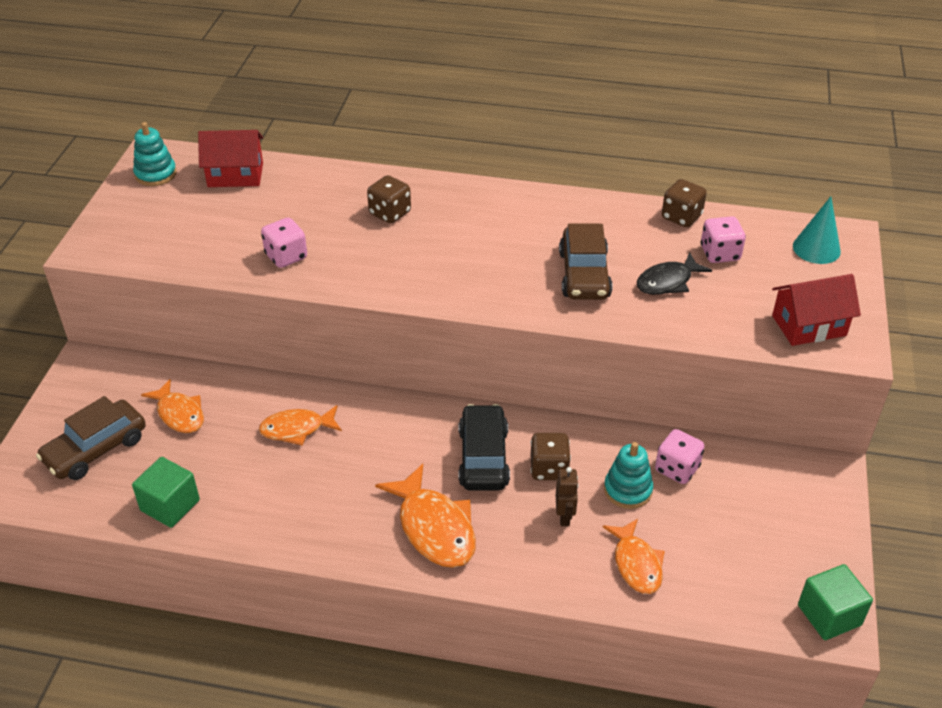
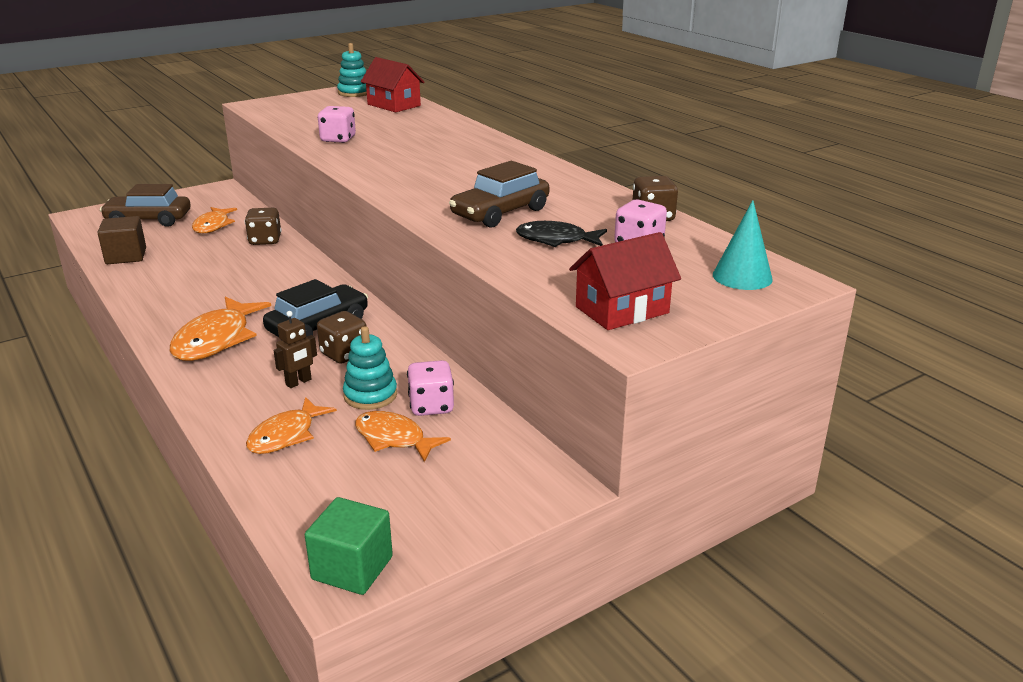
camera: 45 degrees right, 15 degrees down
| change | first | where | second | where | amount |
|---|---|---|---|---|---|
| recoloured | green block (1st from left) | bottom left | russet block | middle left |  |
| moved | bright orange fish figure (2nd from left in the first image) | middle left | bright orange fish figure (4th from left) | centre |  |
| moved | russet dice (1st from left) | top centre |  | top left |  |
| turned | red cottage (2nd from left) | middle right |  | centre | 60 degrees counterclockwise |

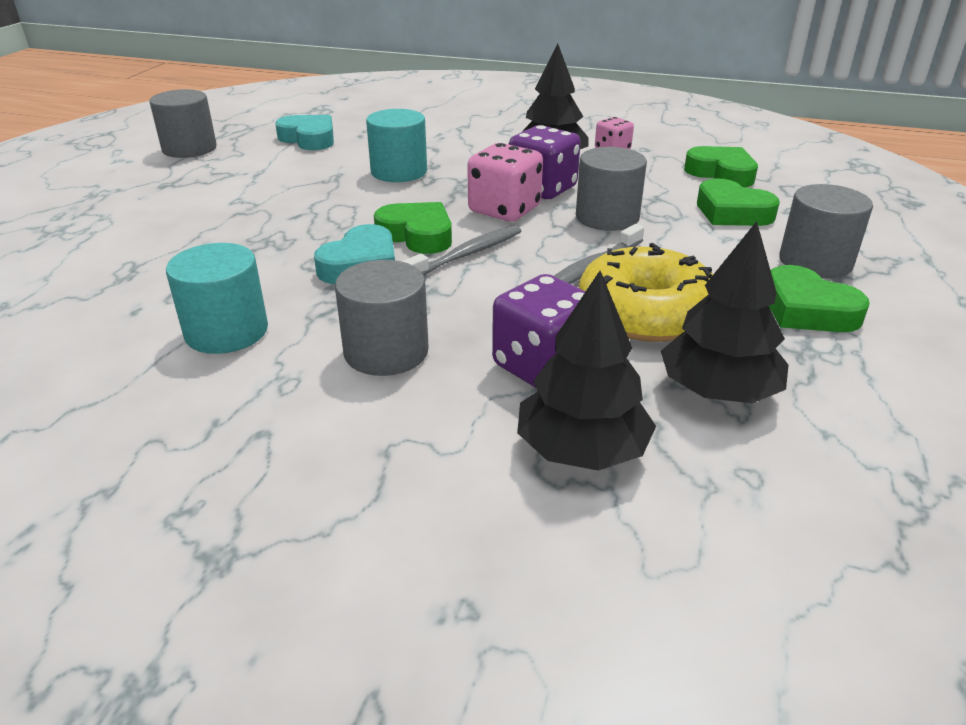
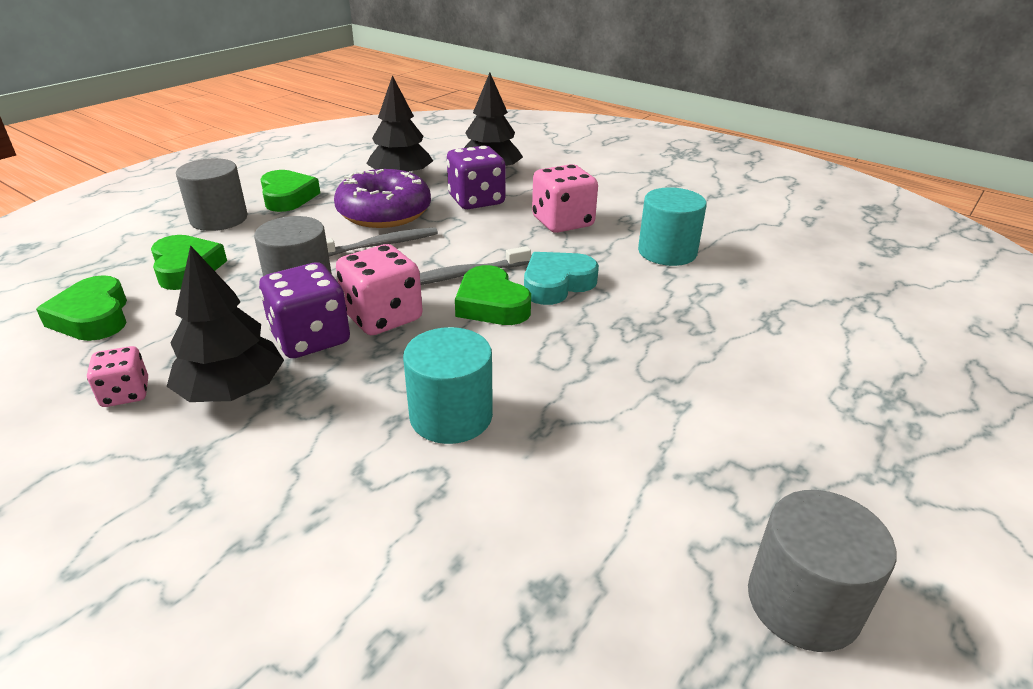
camera: 160 degrees left, 0 degrees up
| change | first | where | second | where | amount |
|---|---|---|---|---|---|
| removed | teal love heart (1st from left) | top left |  |  |  |
| replaced | gray cylinder (2nd from left) | centre | rosy dice (3rd from left) | top centre |  |
| recoloured | bright yellow donut | middle right | purple donut | top centre |  |

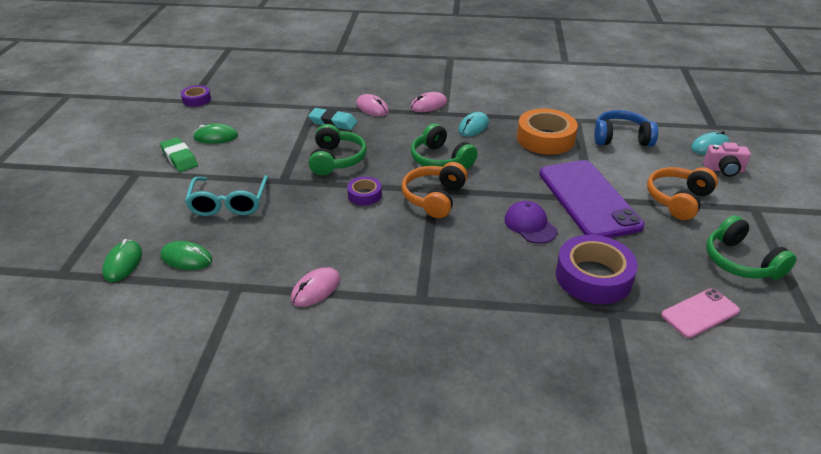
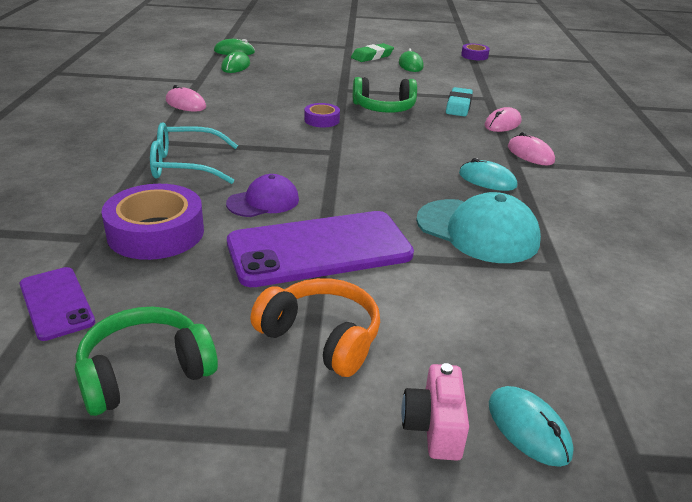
camera: 85 degrees right, 5 degrees down
| change | first | where | second | where | amount |
|---|---|---|---|---|---|
| moved | teal spectacles | middle left |  | top left |  |
| removed | bright orange headphones (1st from left) | centre |  |  |  |
| removed | green headphones (2nd from left) | top centre |  |  |  |
| replaced | bright orange sticky tape | top centre | teal peaked cap | middle right |  |
| removed | royal blue headphones | top right |  |  |  |
| recoloured | rosy phone | bottom right | purple phone (1st from left) | middle left |  |

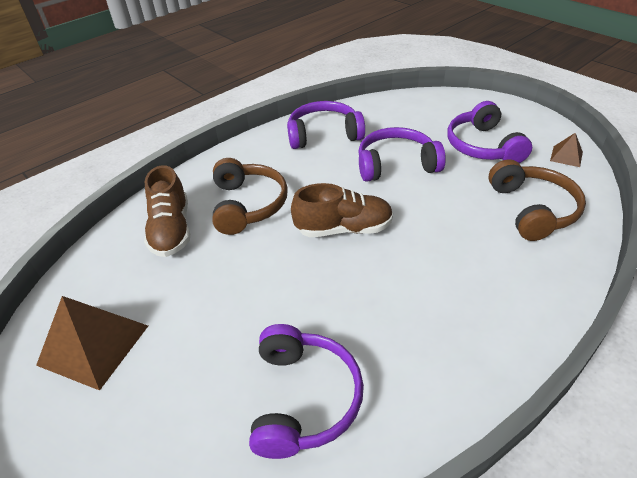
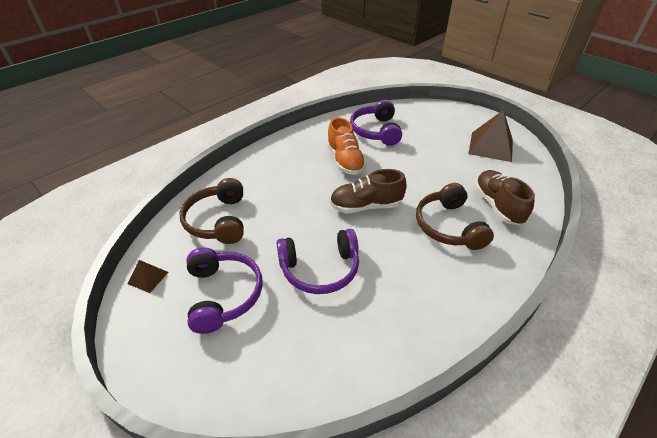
camera: 175 degrees right, 0 degrees up
| change | first | where | second | where | amount |
|---|---|---|---|---|---|
| removed | purple headphones (2nd from left) | top centre |  |  |  |
| added |  |  | bright orange sneaker | centre |  |

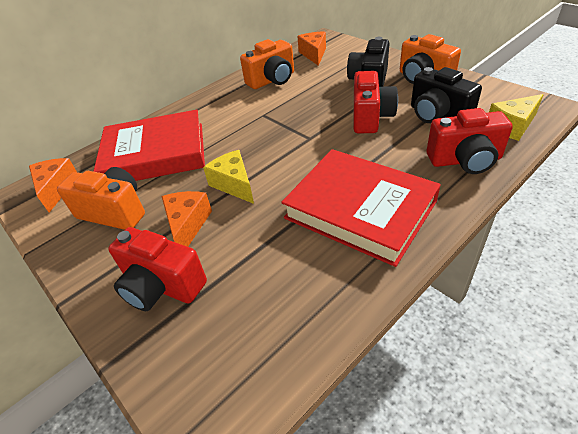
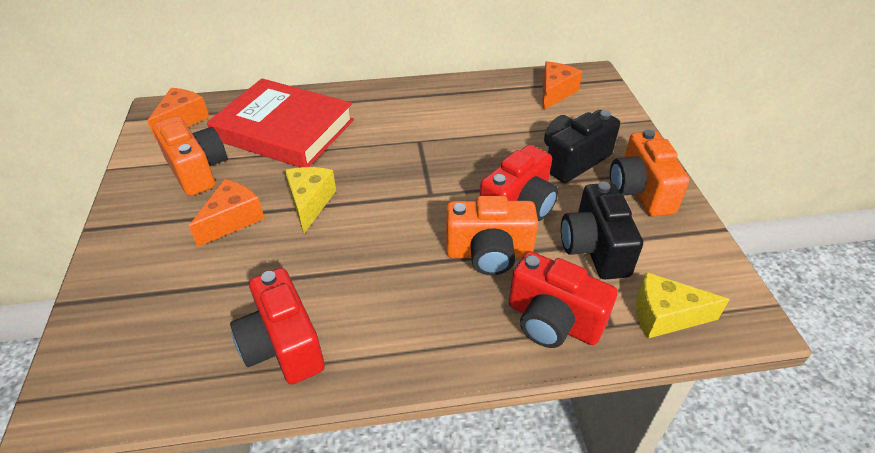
camera: 30 degrees right, 0 degrees up
| change | first | where | second | where | amount |
|---|---|---|---|---|---|
| moved | red photo camera (1st from left) | middle left |  | bottom left |  |
| moved | bright orange photo camera (2nd from left) | top centre |  | centre |  |
| removed | red hardback (2nd from left) | centre |  |  |  |

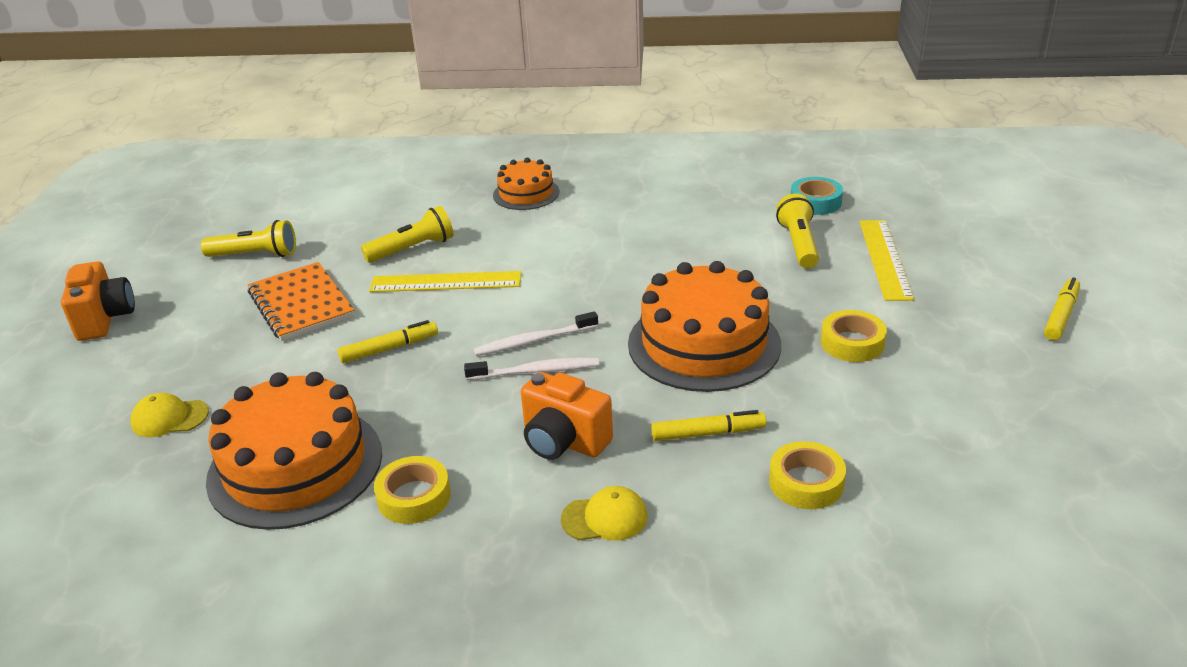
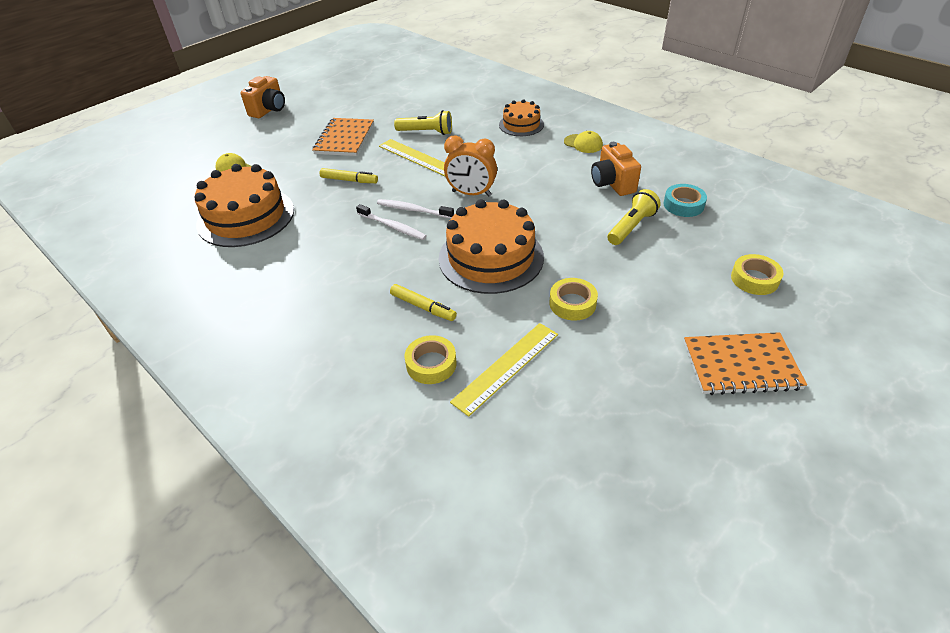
camera: 40 degrees right, 10 degrees up
| change | first | where | second | where | amount |
|---|---|---|---|---|---|
| removed | bright yellow pocket torch (1st from left) | middle left |  |  |  |
| moved | bright yellow sticky tape (1st from left in the first image) | bottom centre | bright yellow sticky tape (3rd from left) | middle right |  |
| moved | bright orange photo camera (2nd from left) | centre |  | top centre |  |
| moved | bright yellow peaked cap (2nd from left) | bottom centre |  | top centre |  |
| moved | bright yellow measuring stick (2nd from left) | middle right |  | centre |  |
| replaced | bright yellow marker pen (3rd from left) | middle right | bright orange notepad (2nd from left) | middle right |  |
| added |  |  | bright orange clock | top centre |  |

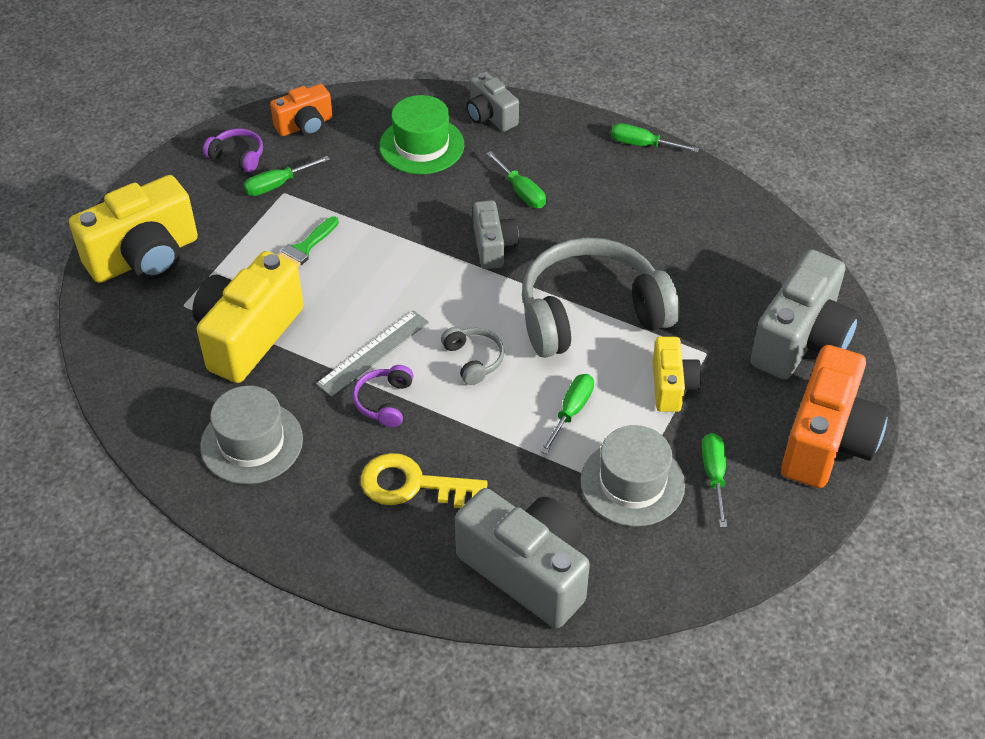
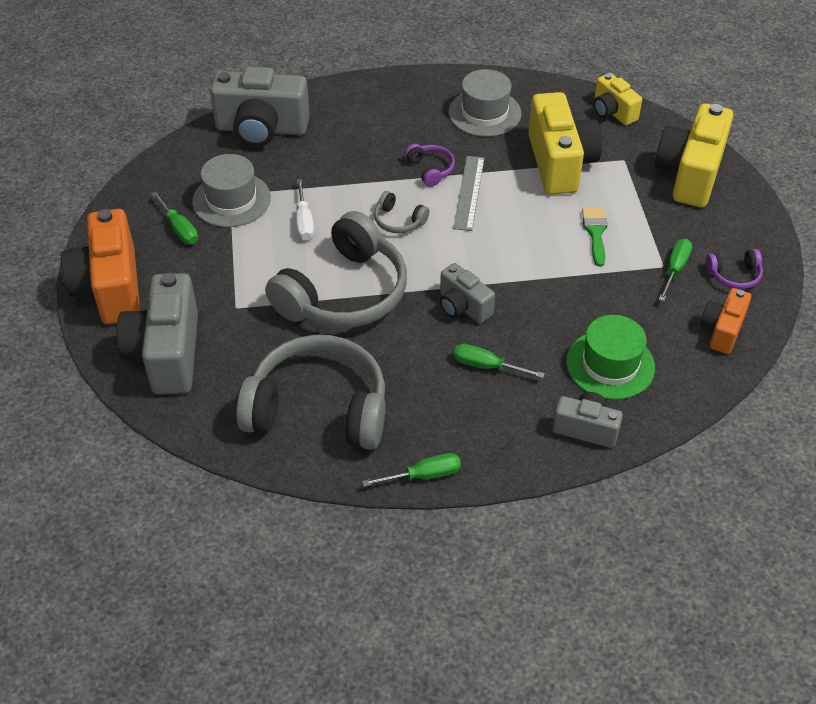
camera: 145 degrees right, 0 degrees up
| change | first | where | second | where | amount |
|---|---|---|---|---|---|
| removed | bright yellow key | centre |  |  |  |
| recoloured | green flat screwdriver (3rd from left) | centre | snow-white flat screwdriver | top centre |  |
| moved | bright yellow photo camera (3rd from left in the first image) | middle right | bright yellow photo camera (2nd from left) | top right |  |
| added |  |  | gray headphones (1st from left) | centre |  |

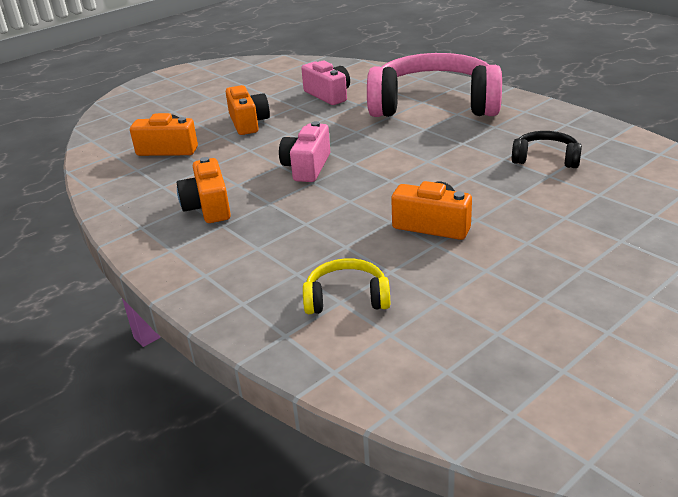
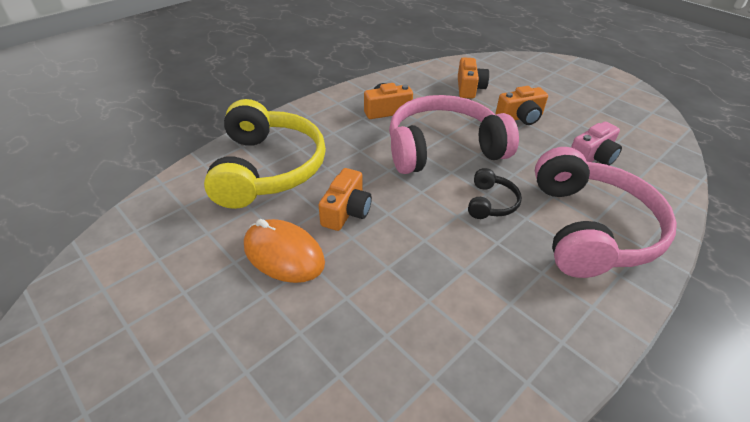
camera: 85 degrees right, 10 degrees up
| change | first | where | second | where | amount |
|---|---|---|---|---|---|
| replaced | rosy photo camera (1st from left) | top centre | rosy headphones (1st from left) | top centre |  |
| resized | bright yellow headphones | centre |  | centre | x2.30 |
| moved | jet-black headphones | top right |  | centre |  |
| added |  |  | bright orange computer mouse | centre |  |

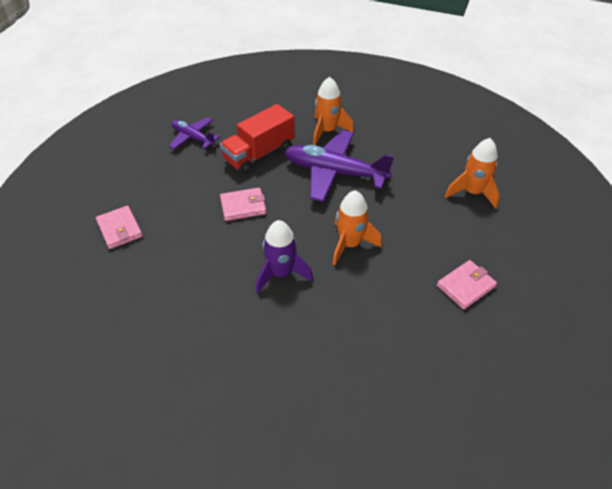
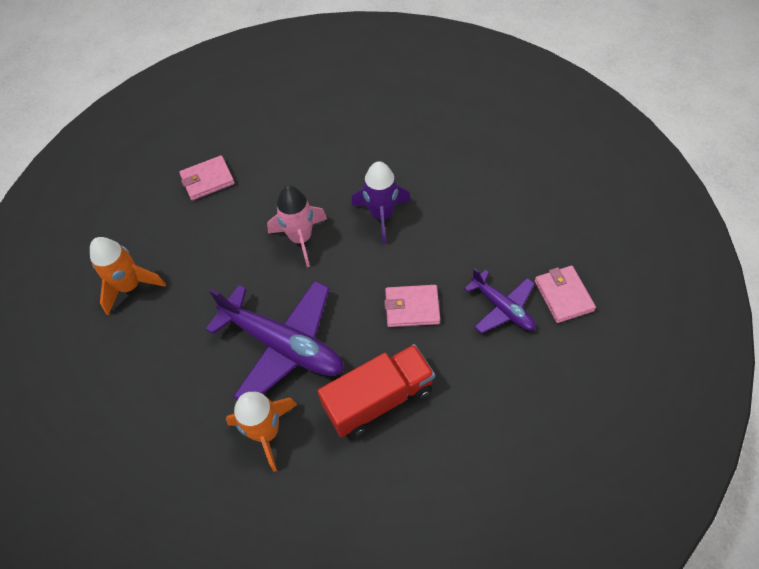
camera: 165 degrees left, 10 degrees up
| change | first | where | second | where | amount |
|---|---|---|---|---|---|
| moved | purple plane (1st from left in the first image) | top left | purple plane (2nd from left) | centre |  |
| recoloured | bright orange toy rocket (2nd from left) | centre | rosy toy rocket | centre |  |

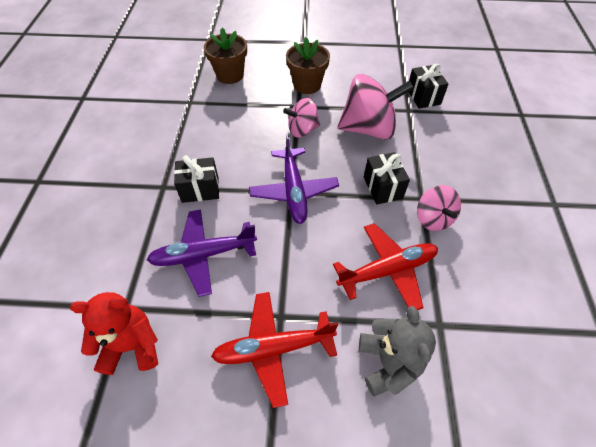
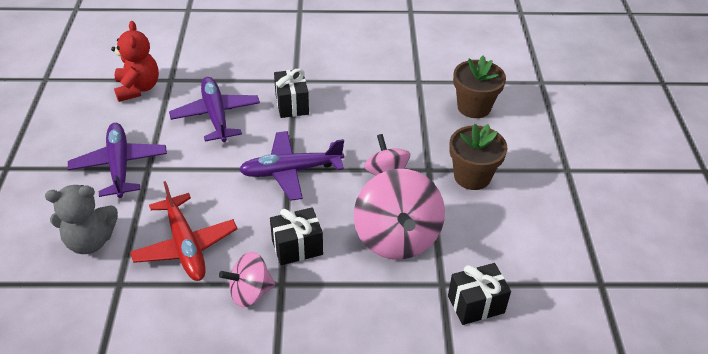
camera: 85 degrees right, 10 degrees down
| change | first | where | second | where | amount |
|---|---|---|---|---|---|
| recoloured | red plane (1st from left) | bottom centre | purple plane (1st from left) | middle left |  |

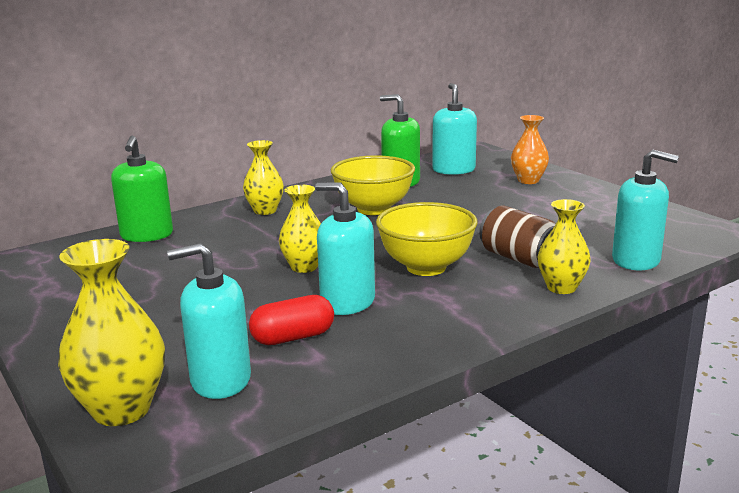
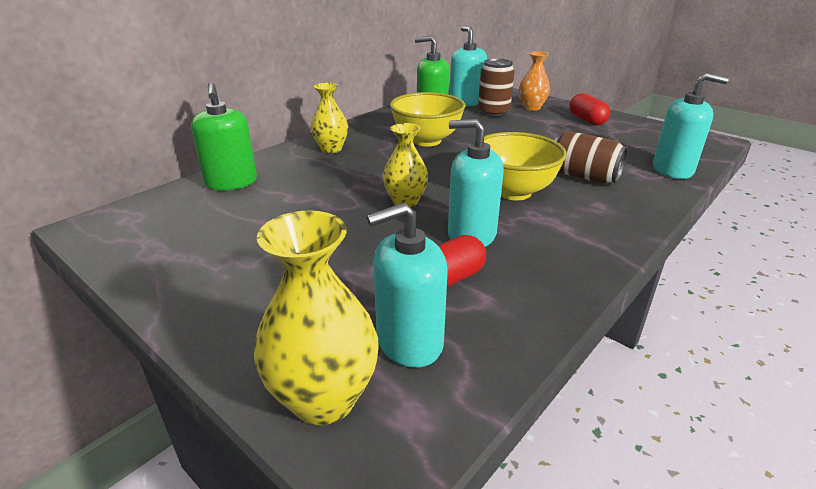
camera: 15 degrees left, 10 degrees up
| change | first | where | second | where | amount |
|---|---|---|---|---|---|
| removed | bright yellow flower vase (4th from left) | middle right |  |  |  |
| added |  |  | russet tin (1st from left) | top centre |  |
| added |  |  | red pill (2nd from left) | top right |  |

